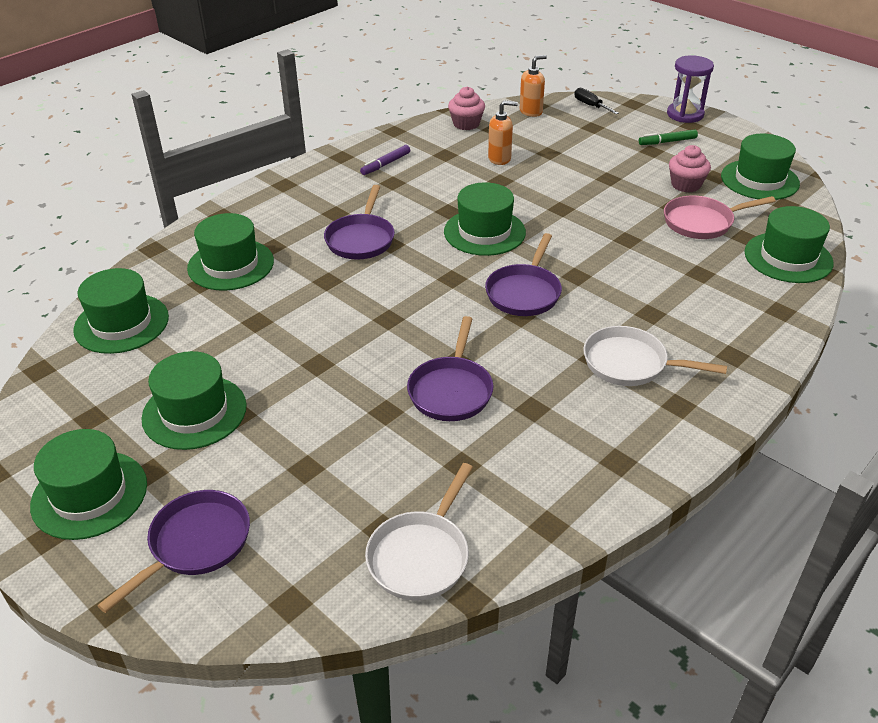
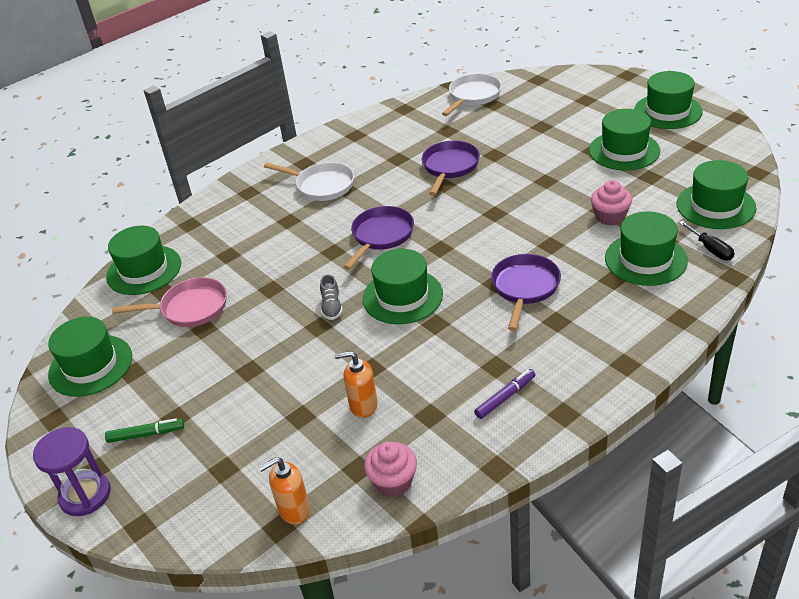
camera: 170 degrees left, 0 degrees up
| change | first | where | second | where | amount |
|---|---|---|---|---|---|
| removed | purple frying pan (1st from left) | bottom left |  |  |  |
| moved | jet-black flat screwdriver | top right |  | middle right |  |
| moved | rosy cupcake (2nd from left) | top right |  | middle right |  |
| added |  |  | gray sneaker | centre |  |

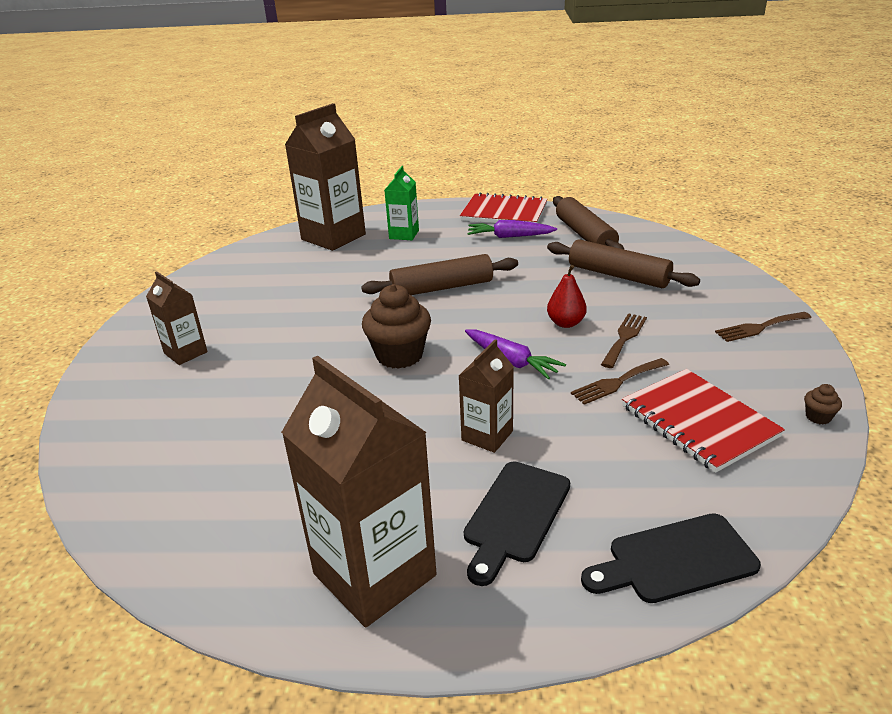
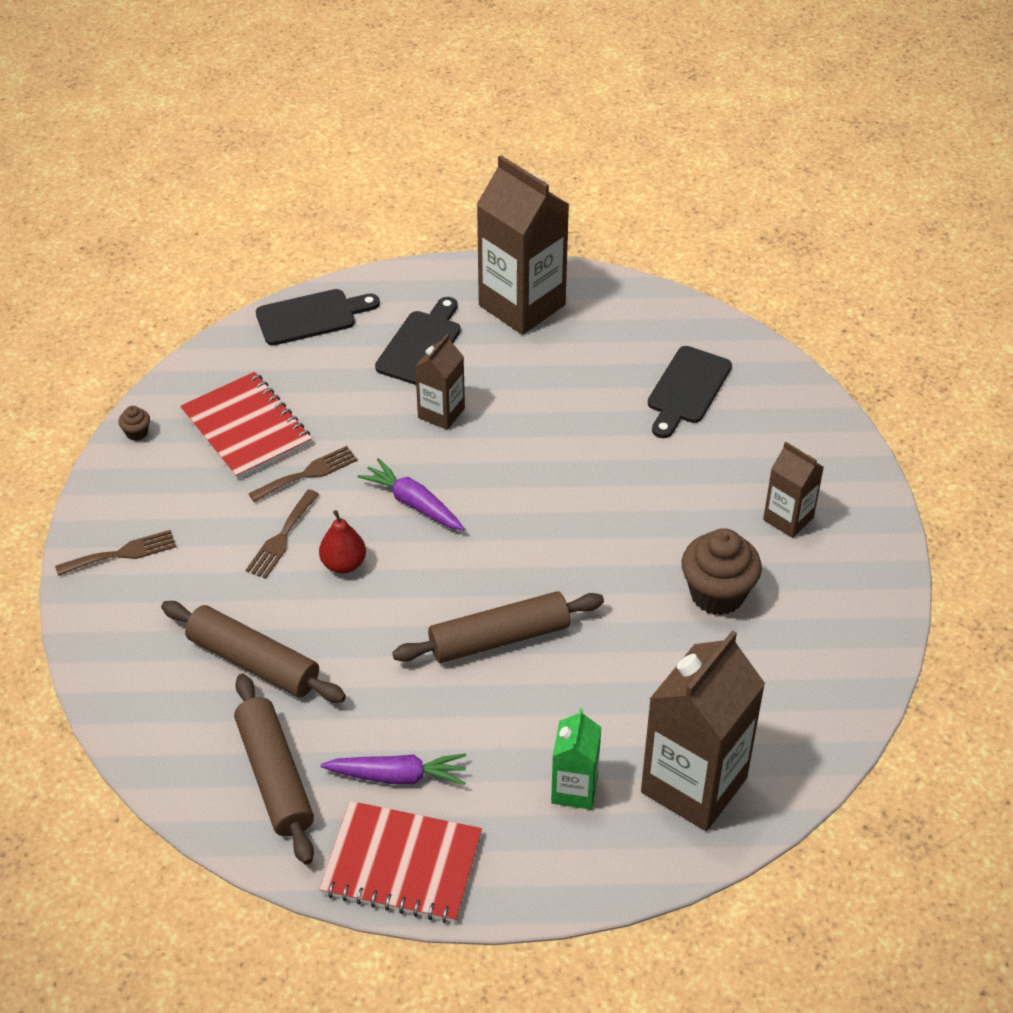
camera: 175 degrees right, 15 degrees up
| change | first | where | second | where | amount |
|---|---|---|---|---|---|
| moved | russet cupcake (1st from left in the first image) | centre | russet cupcake (2nd from left) | middle right |  |
| added |  |  | jet-black bread board (3rd from left) | middle right |  |

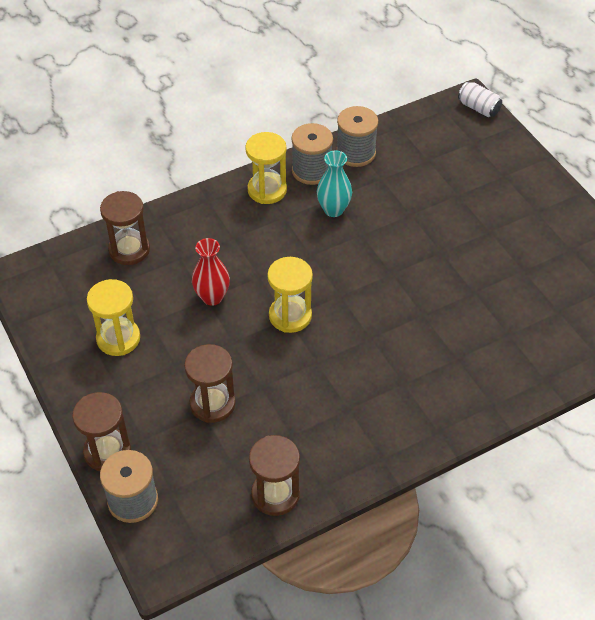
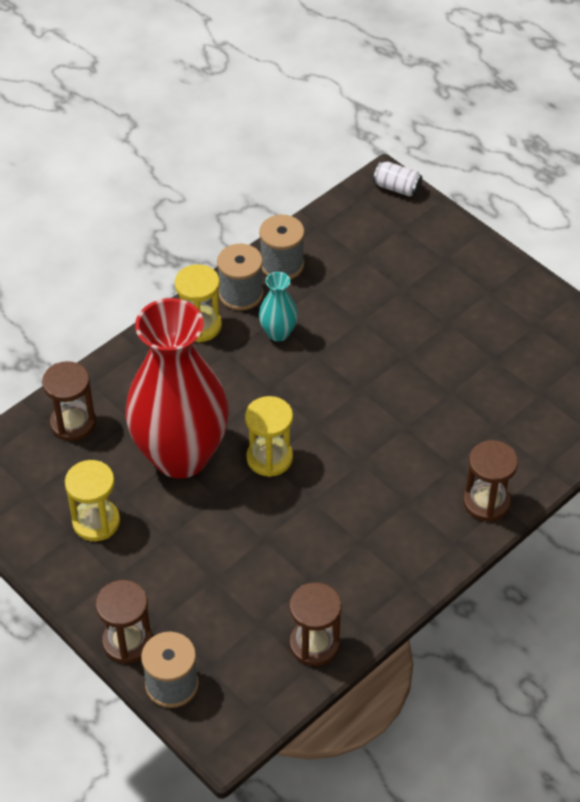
camera: 15 degrees left, 0 degrees up
| change | first | where | second | where | amount |
|---|---|---|---|---|---|
| moved | russet sandglass (3rd from left in the first image) | centre | russet sandglass (4th from left) | middle right |  |
| resized | red flower vase | centre |  | middle left | x2.45 |

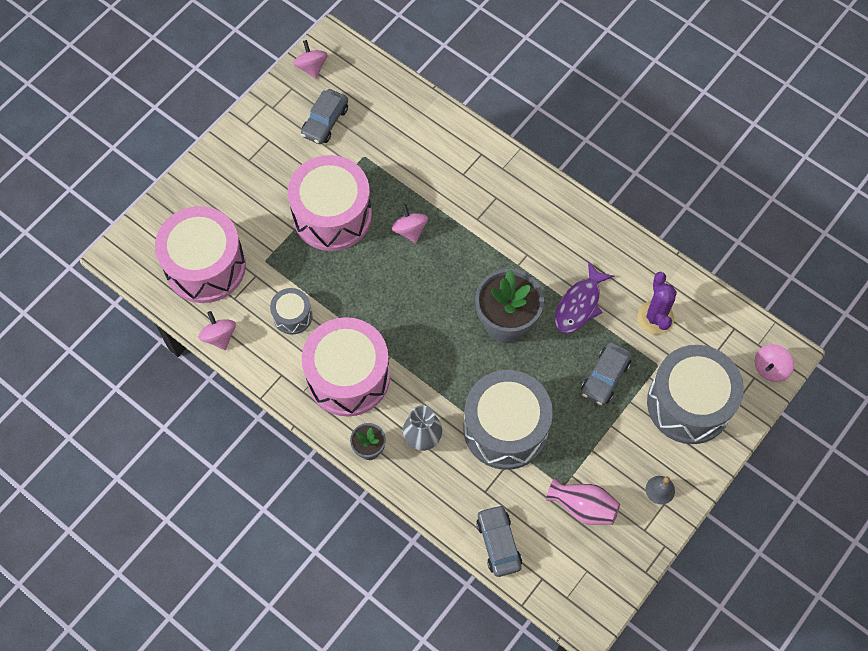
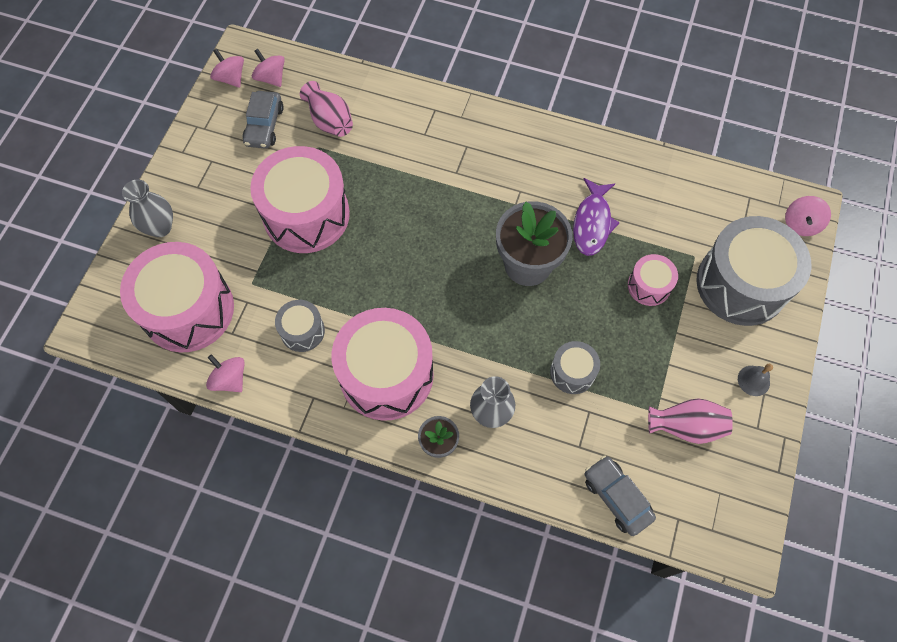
camera: 20 degrees left, 0 degrees up
| change | first | where | second | where | amount |
|---|---|---|---|---|---|
| moved | rosy toy top (3rd from left) | centre |  | top left |  |
| resized | gray toy drum (2nd from left) | centre |  | centre | x0.48 |
| replaced | gray toy car (3rd from left) | middle right | rosy toy drum (4th from left) | middle right |  |
| removed | purple saguaro cactus | middle right |  |  |  |
| added |  |  | gray flower vase (1st from left) | top left |  |
| added |  |  | rosy flower vase (1st from left) | top centre |  |

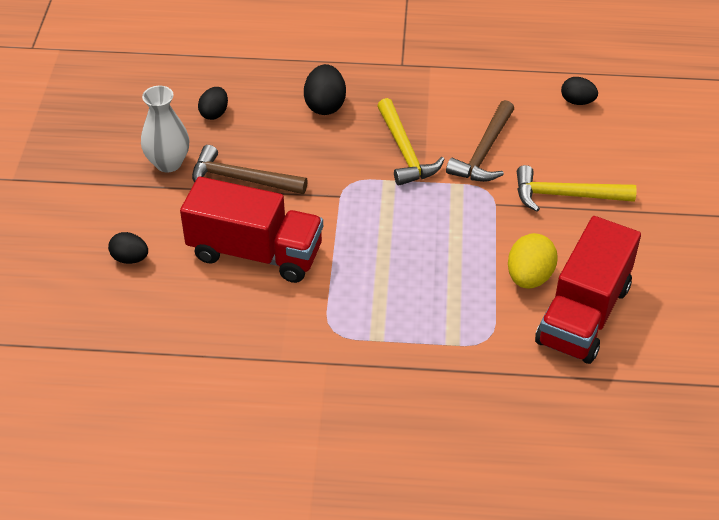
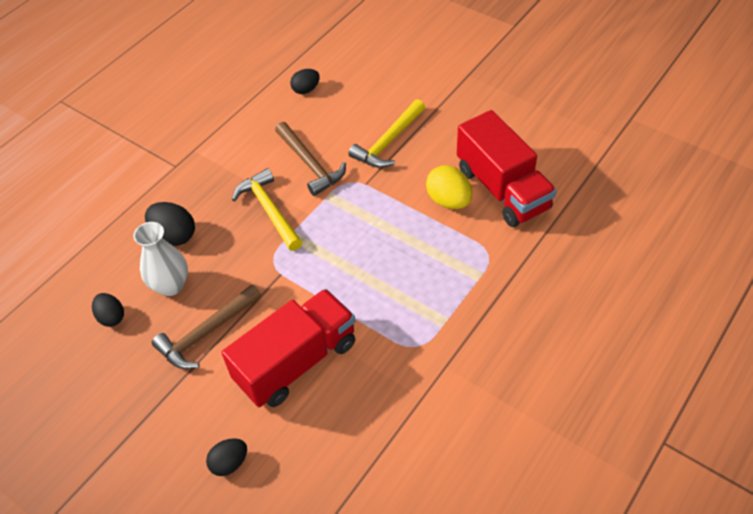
camera: 55 degrees left, 5 degrees up
| change | first | where | second | where | amount |
|---|---|---|---|---|---|
| moved | snow-white flower vase | top left |  | middle left |  |
| turned | bright yellow claw hammer (1st from left) | top centre |  | centre | 135 degrees counterclockwise |

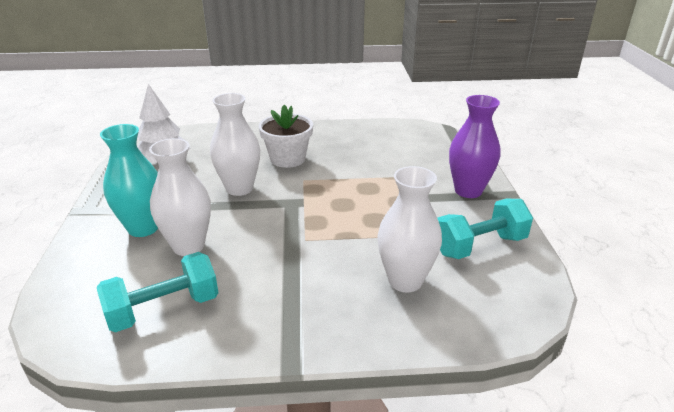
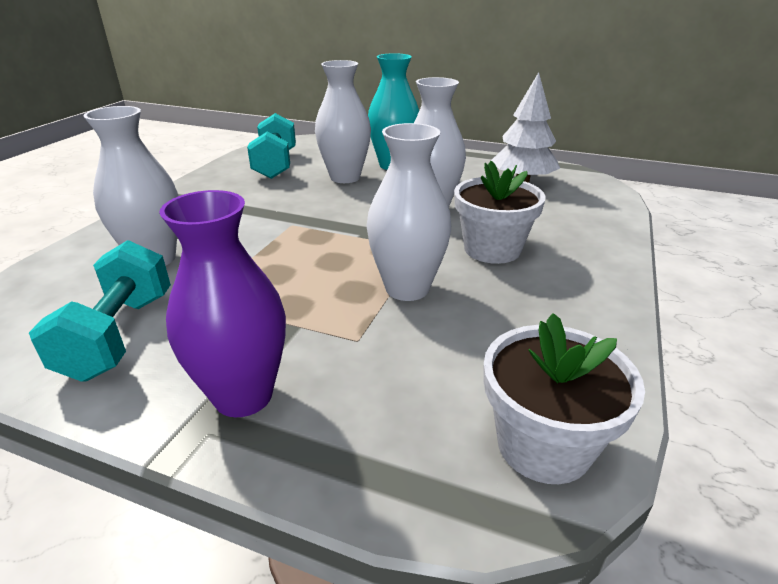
camera: 115 degrees right, 0 degrees up
| change | first | where | second | where | amount |
|---|---|---|---|---|---|
| added |  |  | snow-white flower vase (3rd from left) | centre |  |
| added |  |  | snow-white plant pot (2nd from left) | bottom right |  |

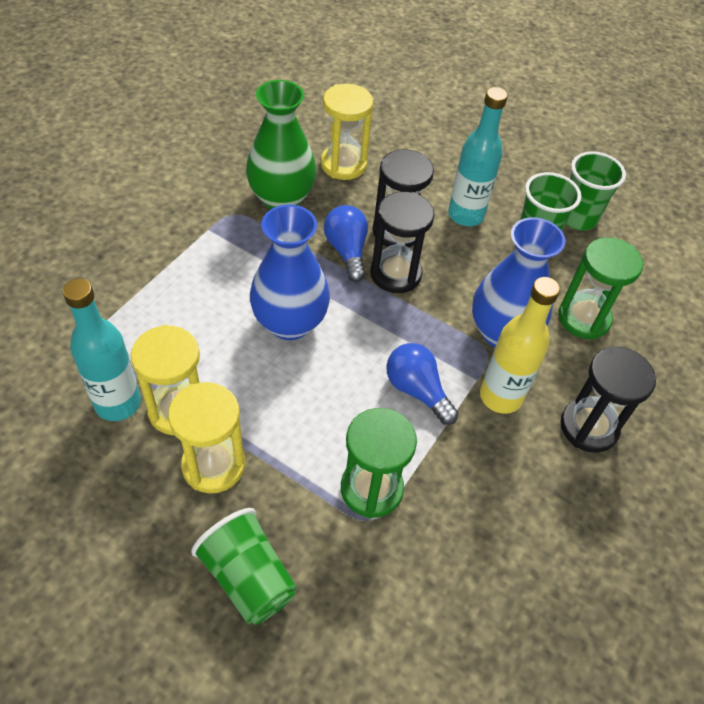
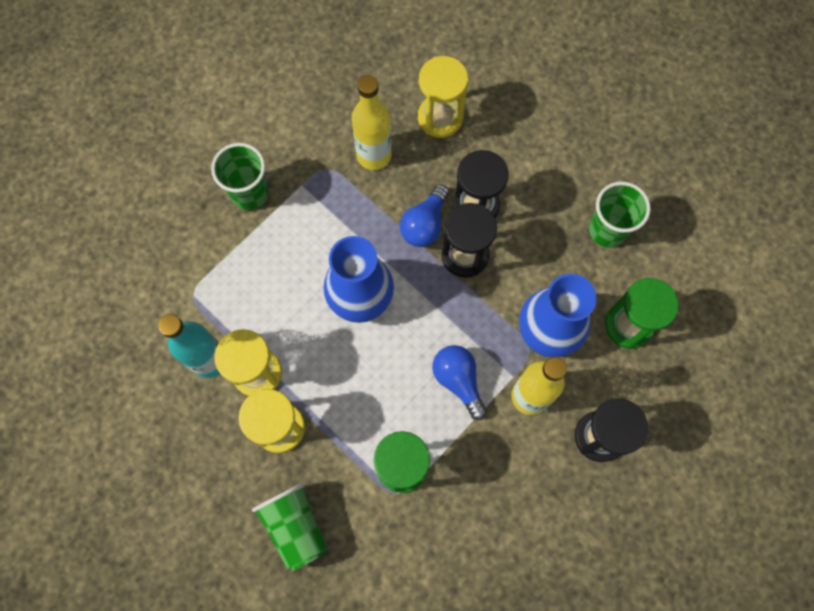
camera: 15 degrees right, 20 degrees up
| change | first | where | second | where | amount |
|---|---|---|---|---|---|
| replaced | green flower vase | top centre | bright yellow drink bottle (1st from left) | top centre |  |
| turned | royal blue light bulb (1st from left) | centre |  | centre | 150 degrees counterclockwise |
| removed | teal drink bottle (2nd from left) | top right |  |  |  |
| moved | green beaker (3rd from left in the first image) | top right | green beaker (1st from left) | top left |  |

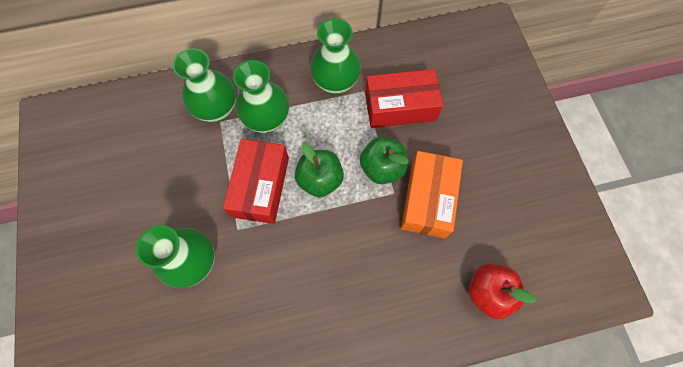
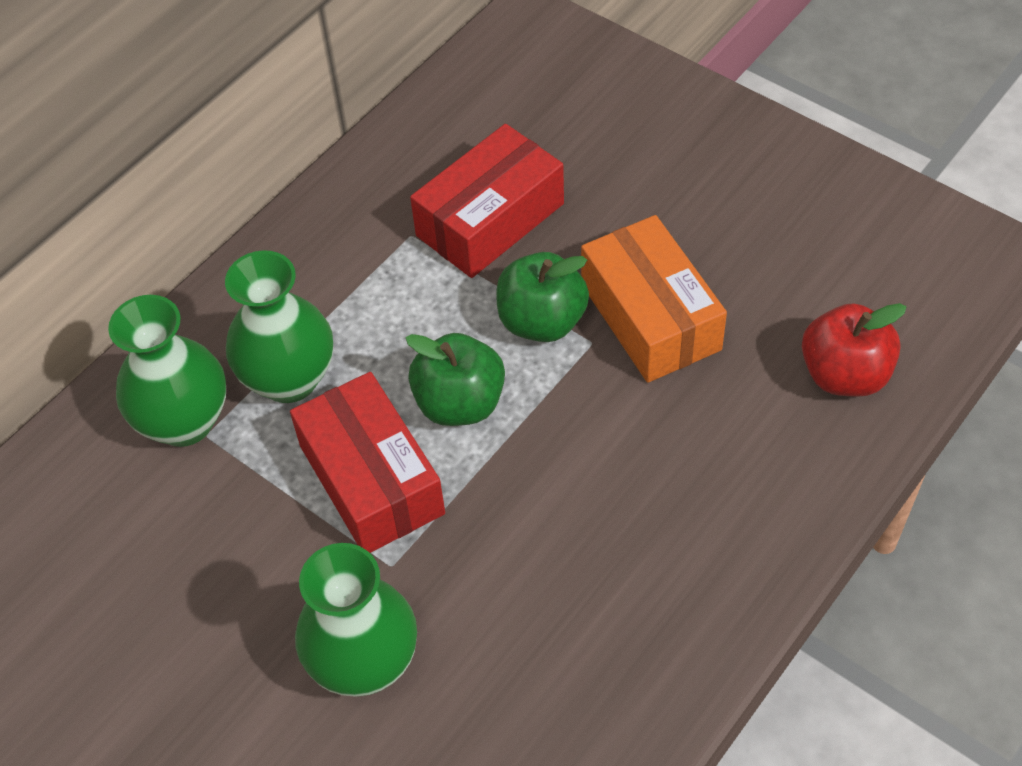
camera: 35 degrees left, 15 degrees down
| change | first | where | second | where | amount |
|---|---|---|---|---|---|
| removed | green flower vase (4th from left) | top centre |  |  |  |

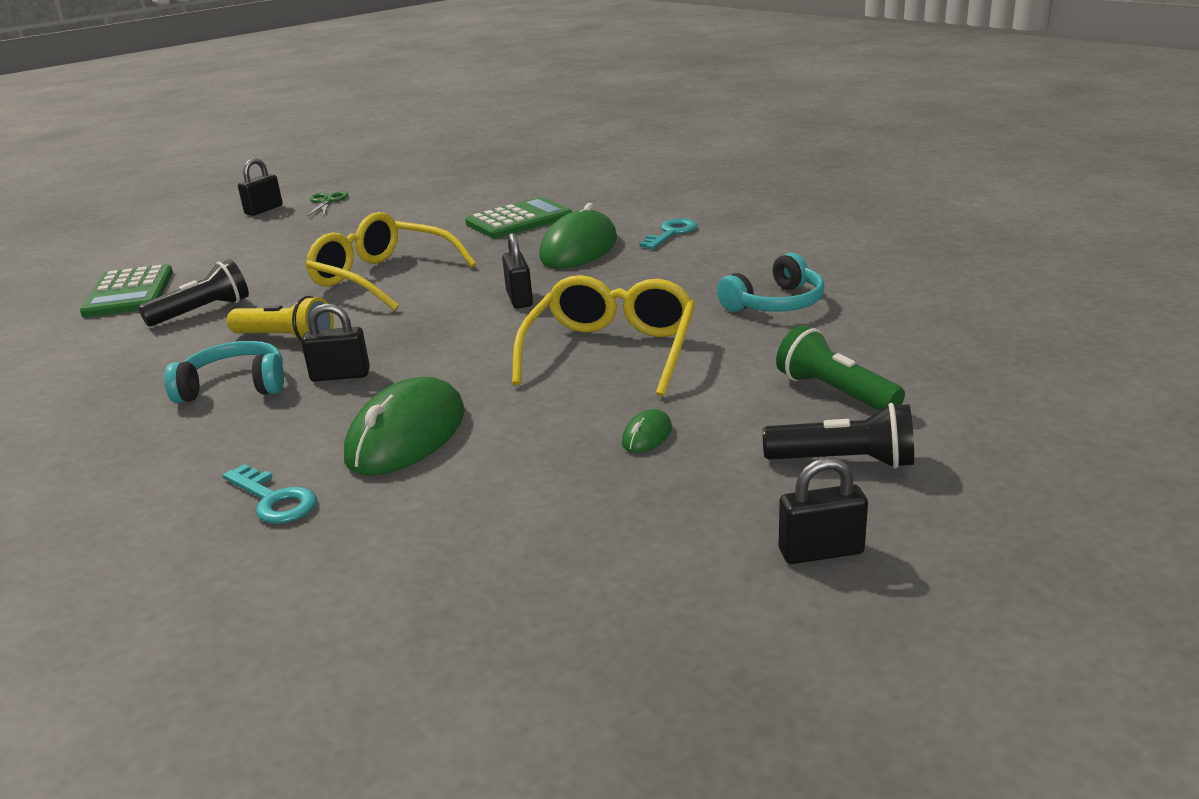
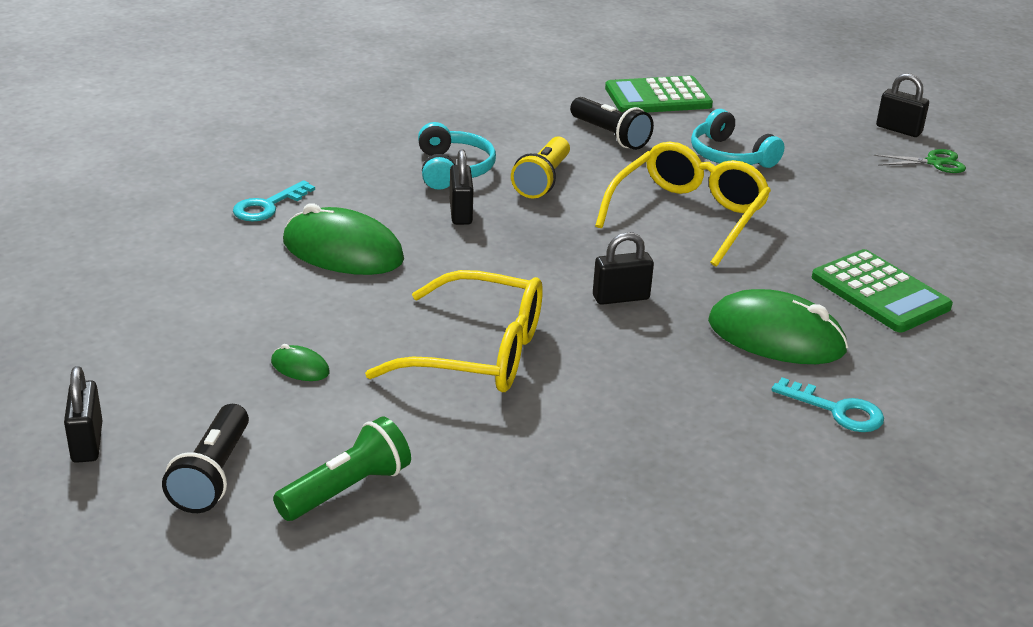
camera: 85 degrees right, 5 degrees up
| change | first | where | second | where | amount |
|---|---|---|---|---|---|
| moved | teal headphones (2nd from left) | centre |  | top right |  |

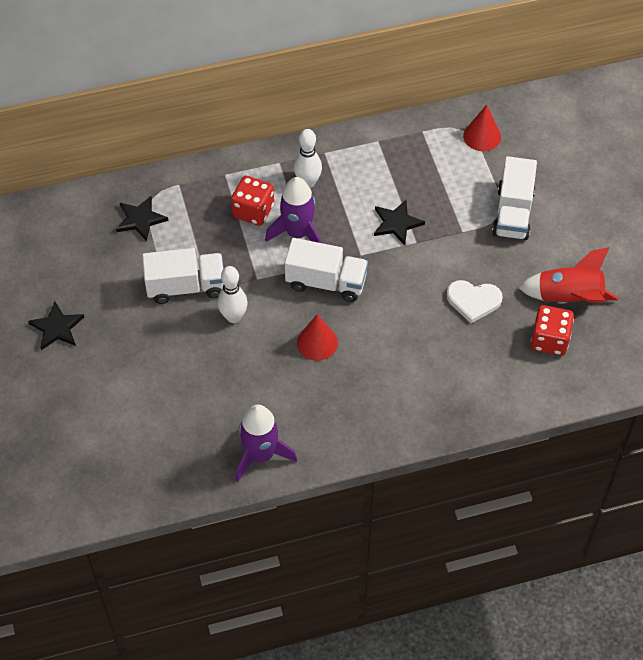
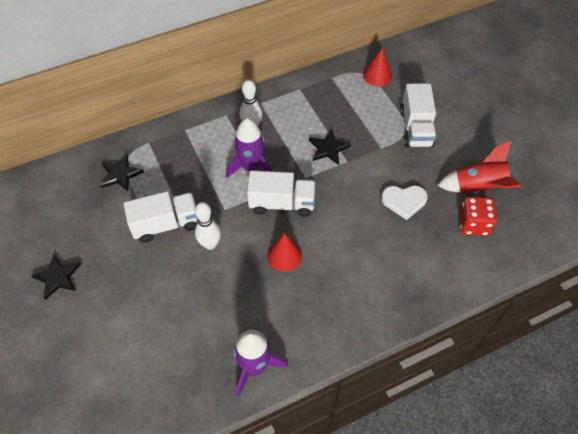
camera: 10 degrees left, 0 degrees up
| change | first | where | second | where | amount |
|---|---|---|---|---|---|
| removed | red dice (1st from left) | top centre |  |  |  |

